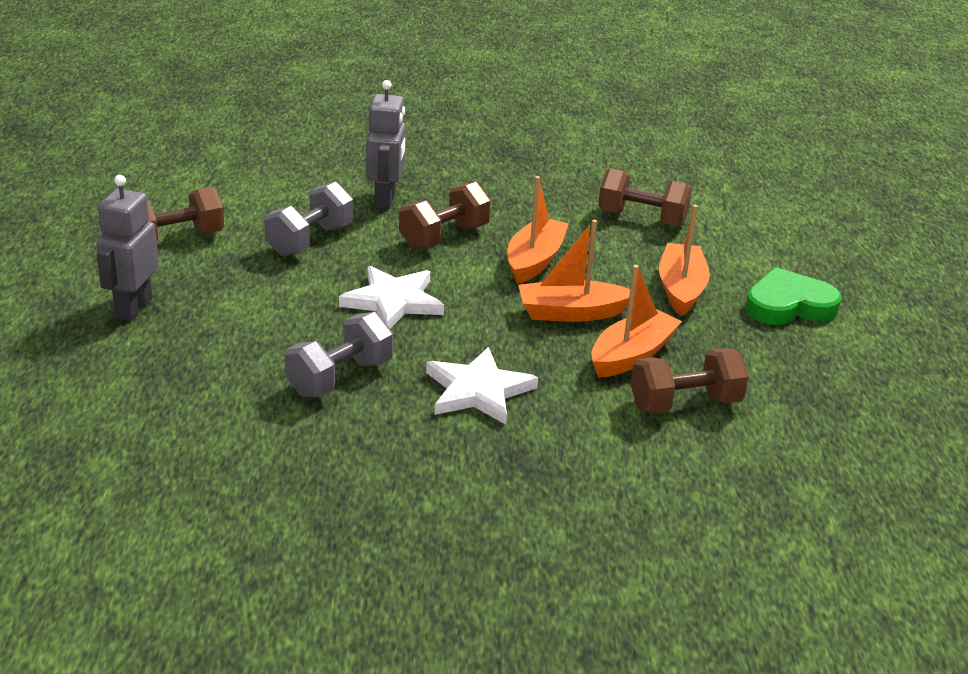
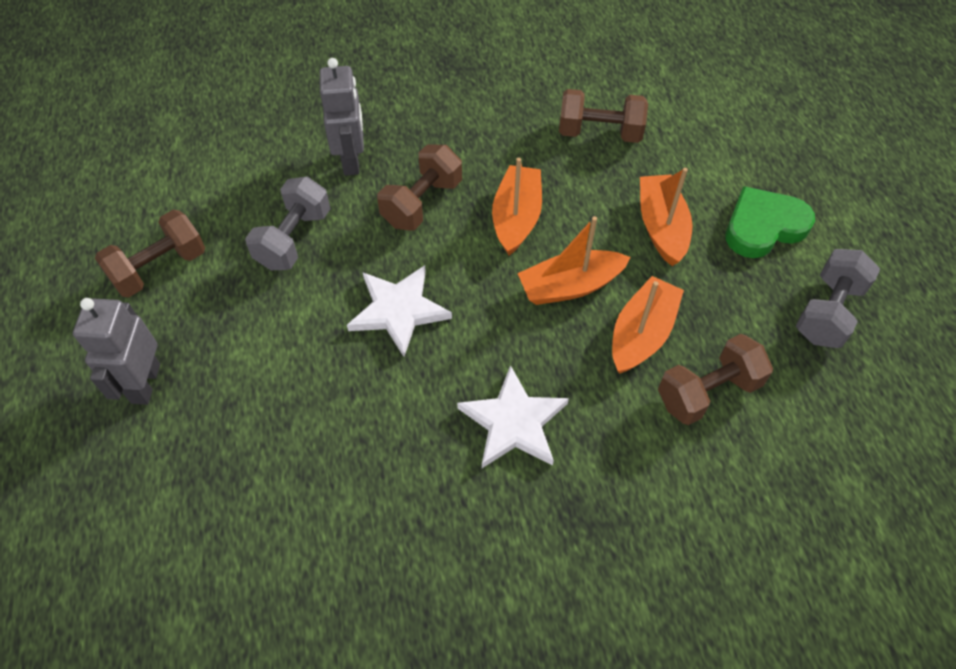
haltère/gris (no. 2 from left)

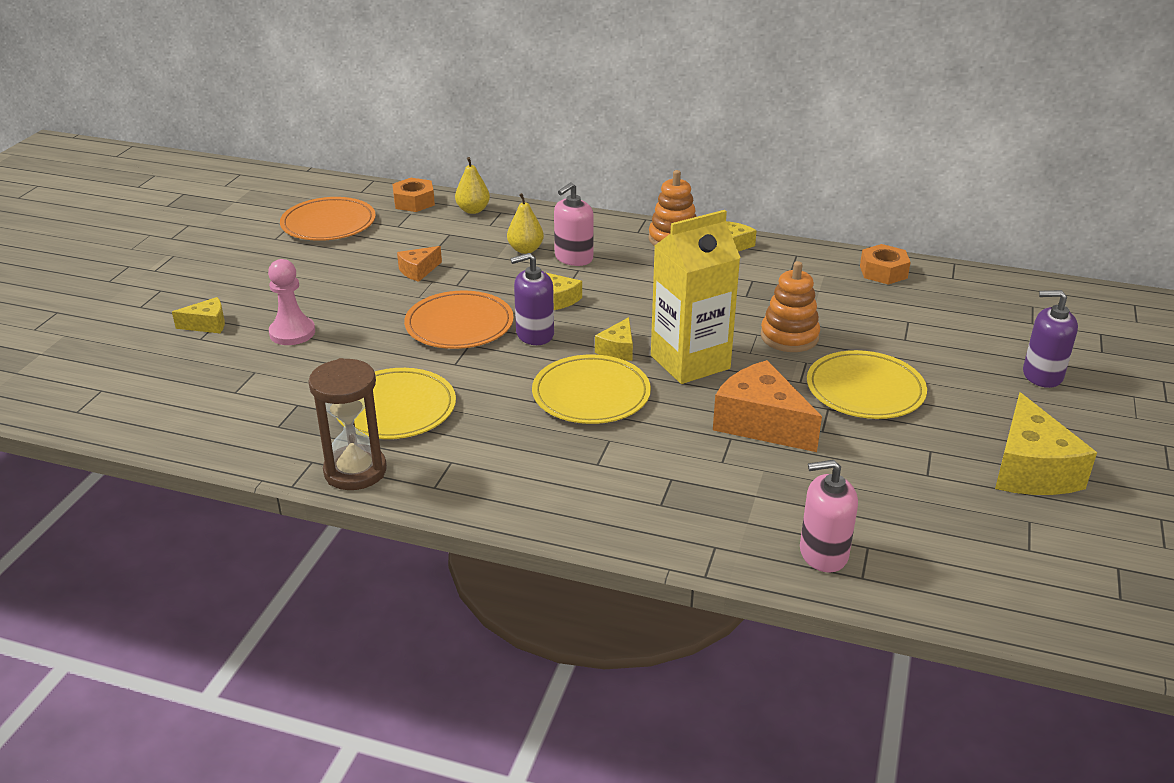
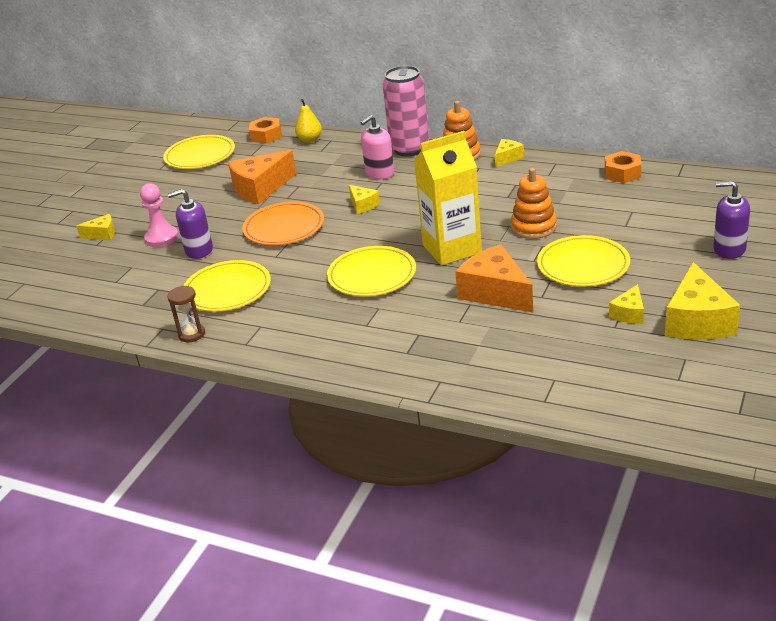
assiette/jaune (no. 1 from left); sablier/marron; fromage/orange (no. 1 from left); poire/jaune (no. 2 from left in the first image); distributeur de savon/violet (no. 1 from left); fromage/jaune (no. 4 from left); distributeur de savon/rose (no. 2 from left in the first image); canette/rose

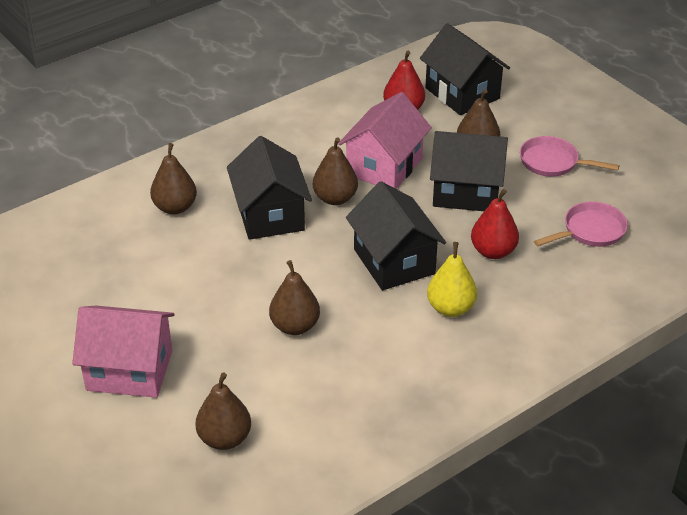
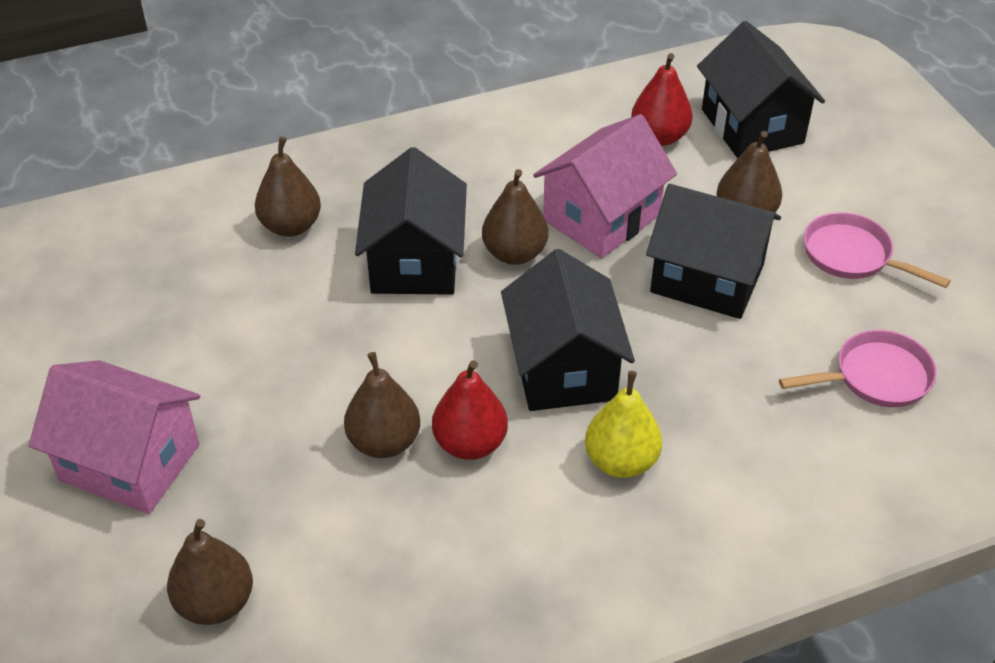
poire/rouge (no. 1 from left)

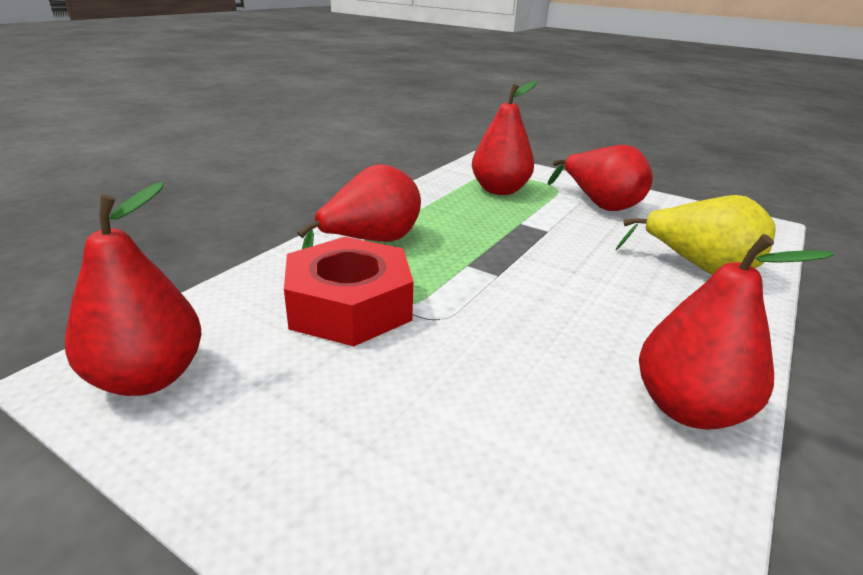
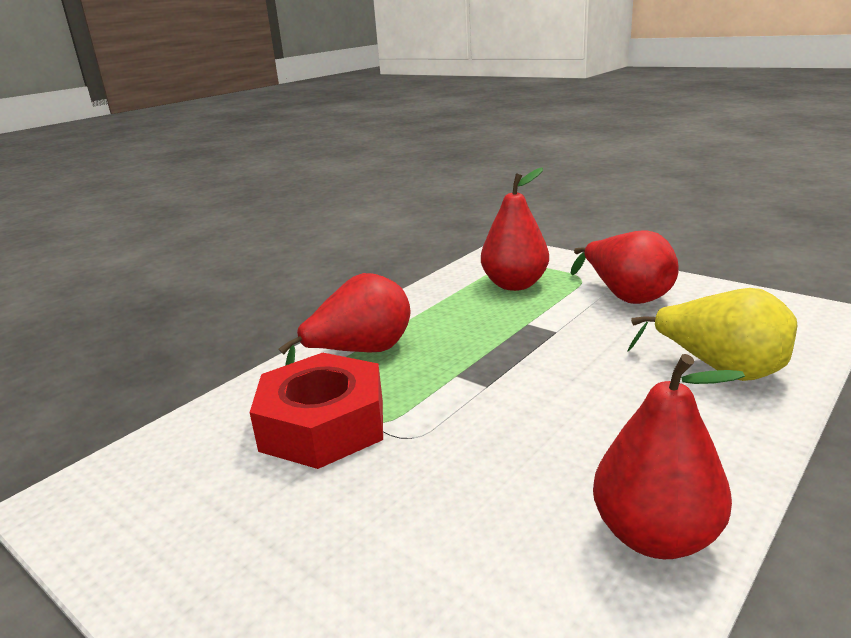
poire/rouge (no. 1 from left in the first image)

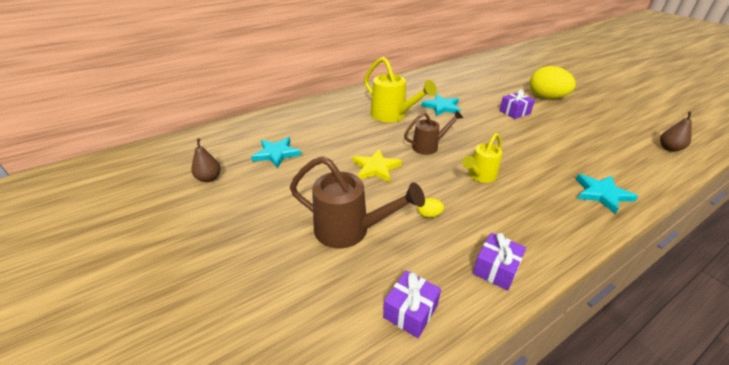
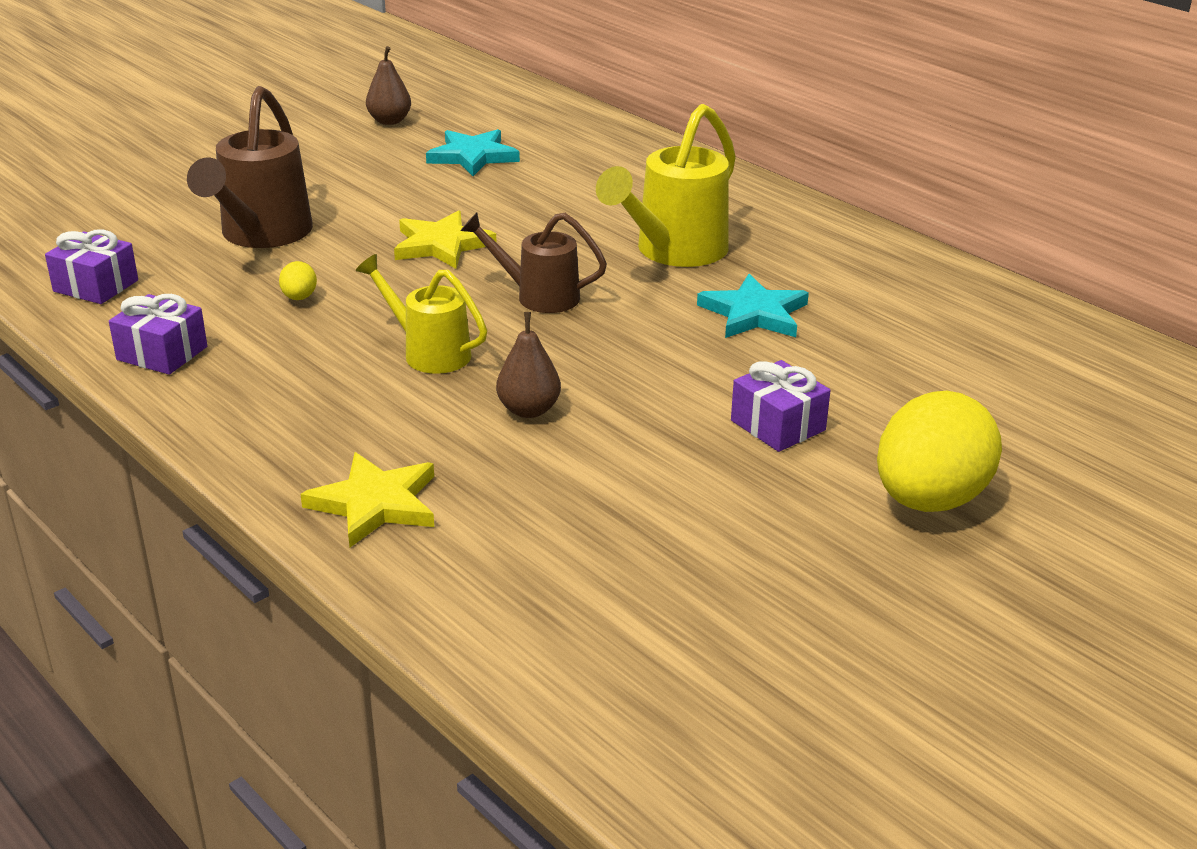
arrosoir/marron (no. 2 from left); étoile/jaune (no. 1 from left); poire/marron (no. 2 from left)

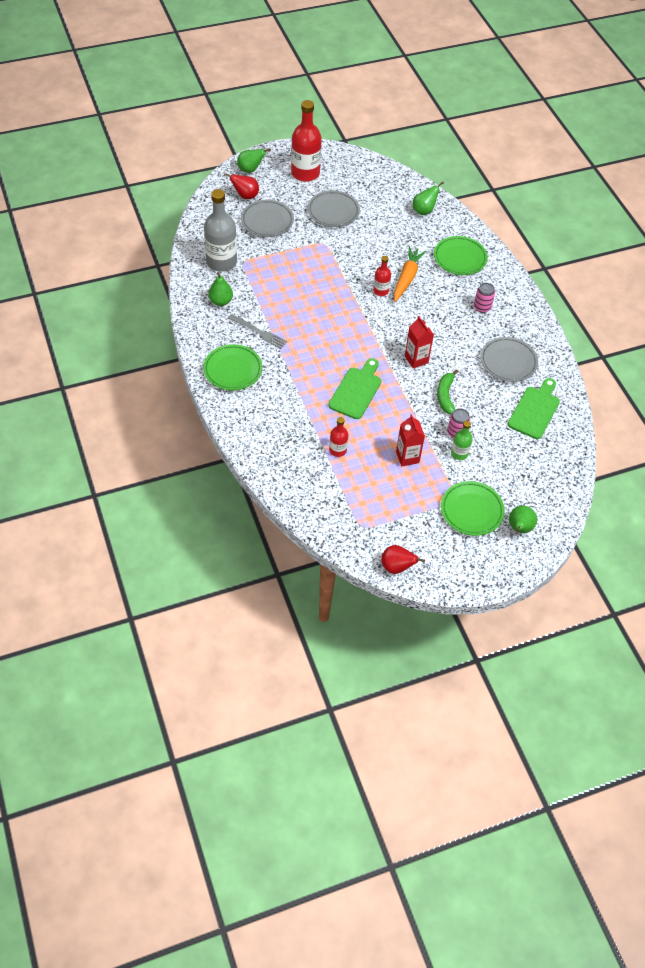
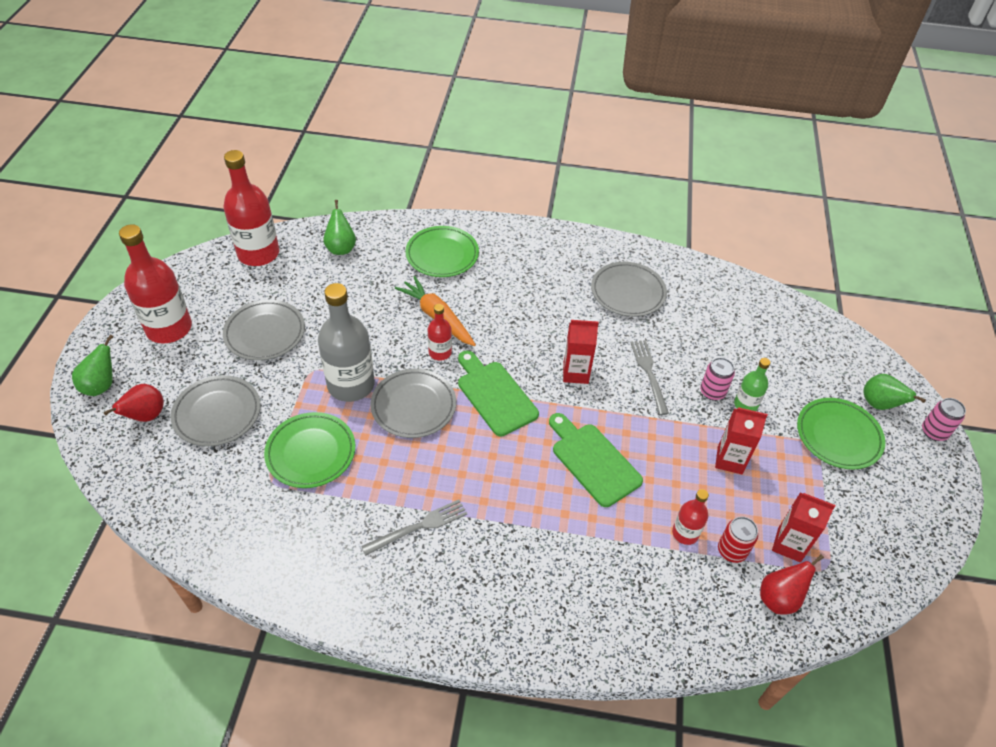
assiette/vert (no. 1 from left); bouteille/gris; poire/vert (no. 1 from left in the first image); poire/rouge (no. 2 from left); fourchette/gris (no. 2 from left); canette/rose (no. 2 from left); planche à découper/vert (no. 1 from left); bouteille/rouge (no. 2 from left); assiette/gris (no. 3 from left); canette/rouge; brique de lait/rouge (no. 3 from left)

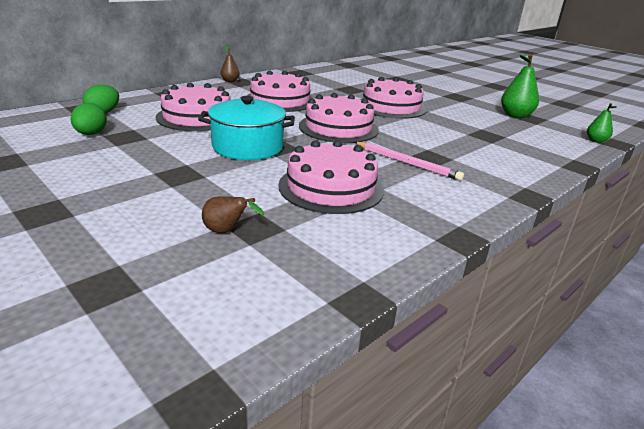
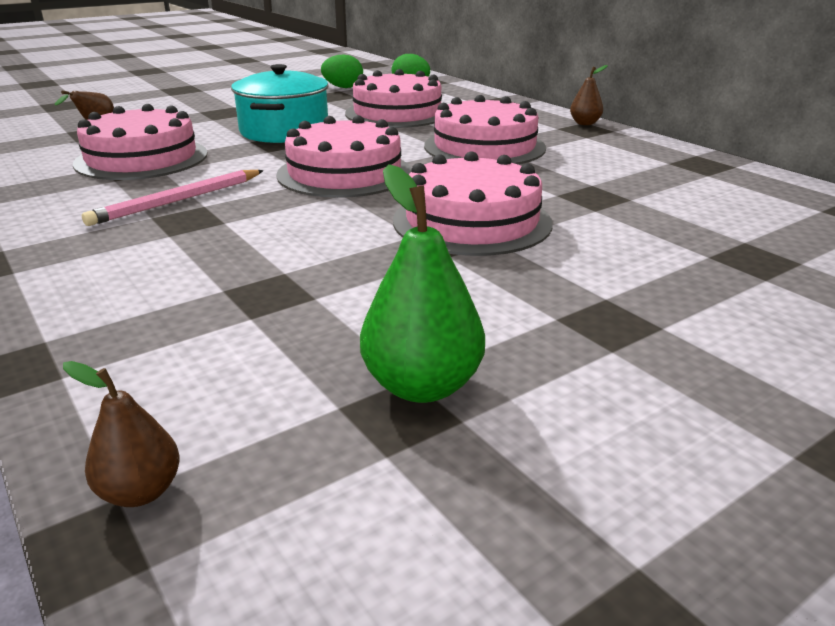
poire/marron (no. 2 from left)

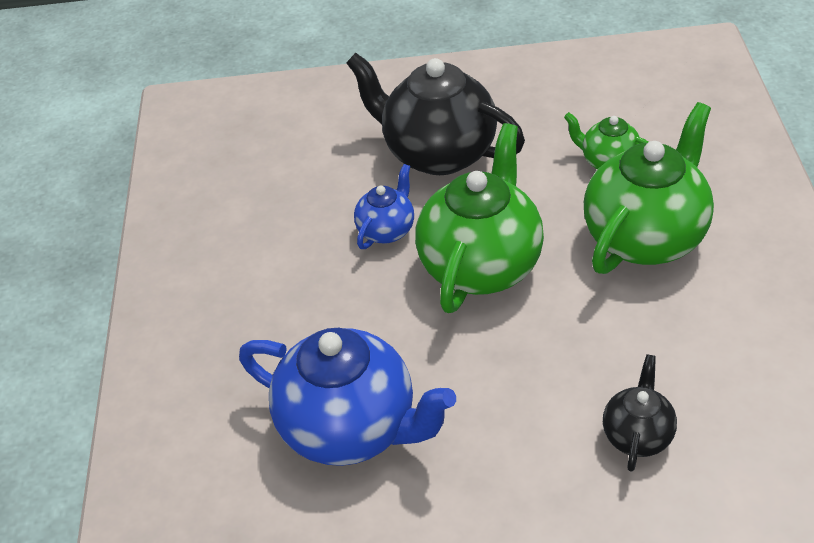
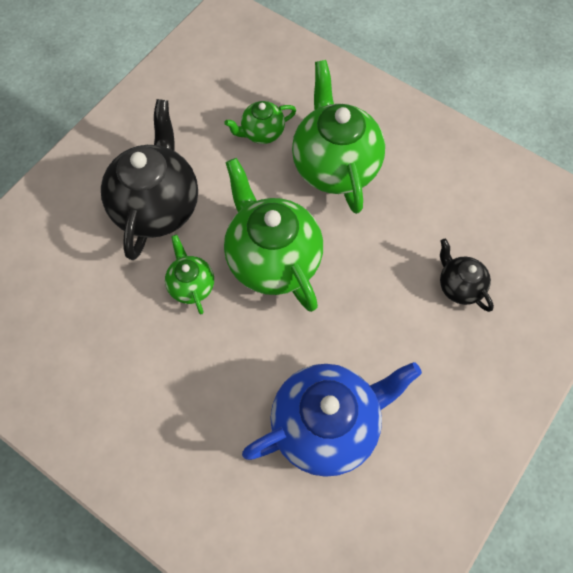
théière/noir (no. 1 from left); théière/vert (no. 1 from left)

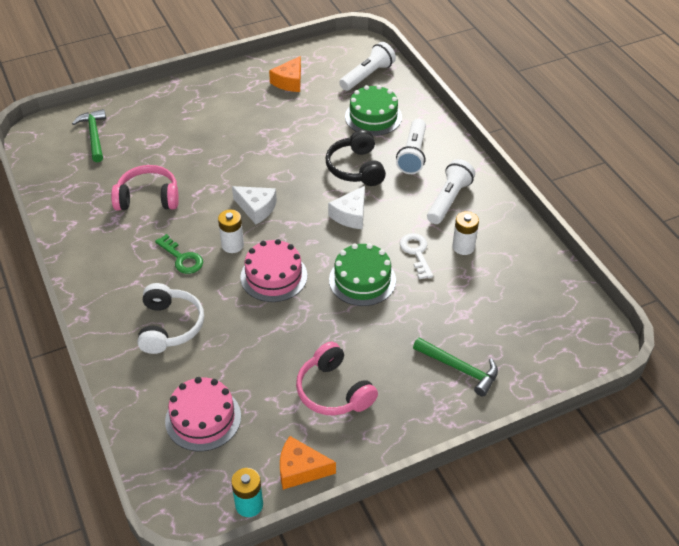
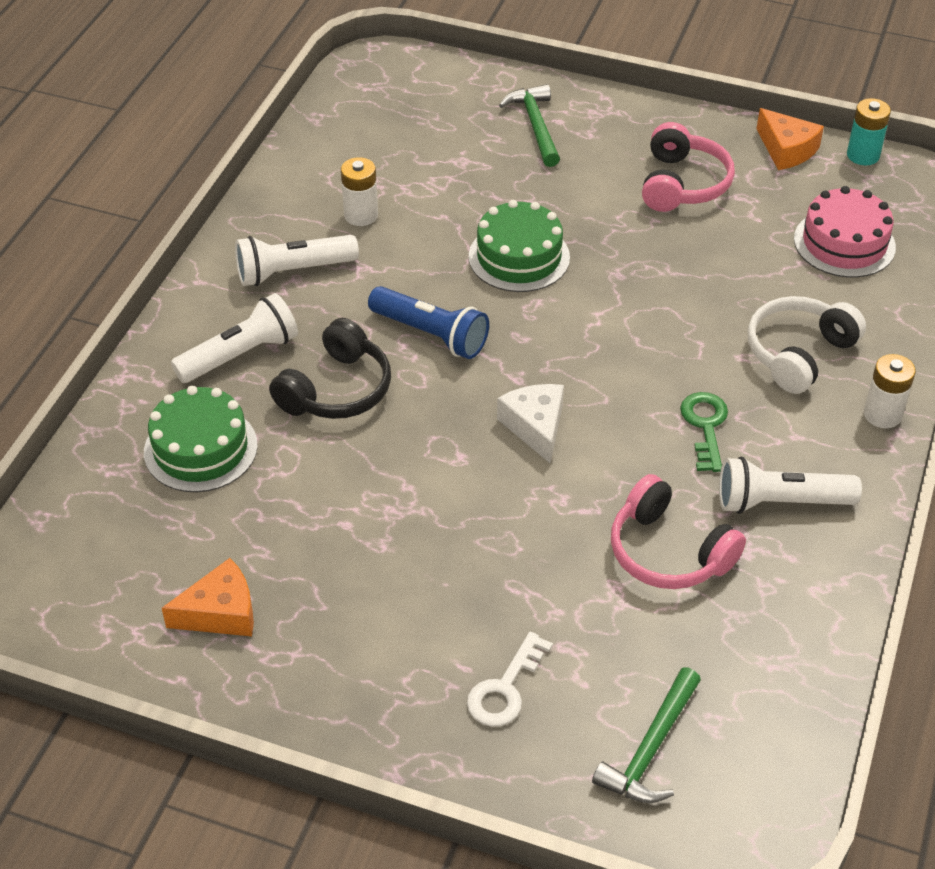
pile/blanc (no. 2 from left); gâteau/rose (no. 2 from left in the first image); lampe de poche/bleu; lampe de poche/blanc (no. 3 from left); clé/blanc

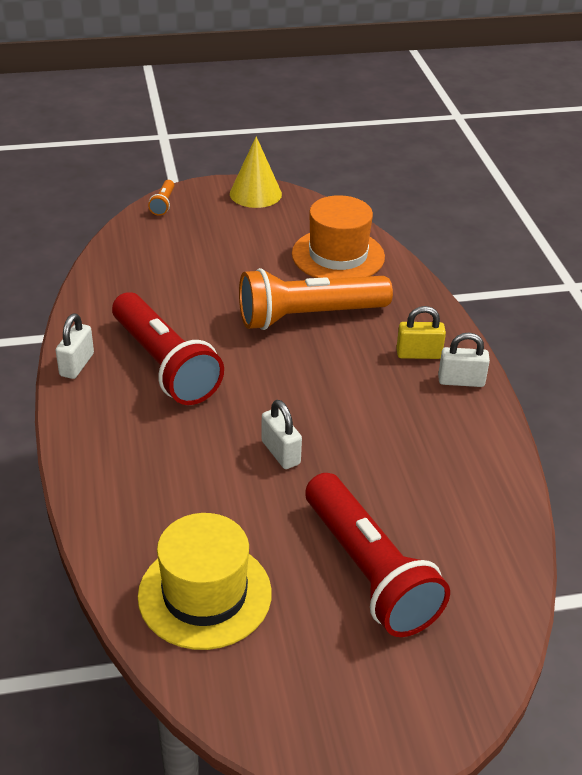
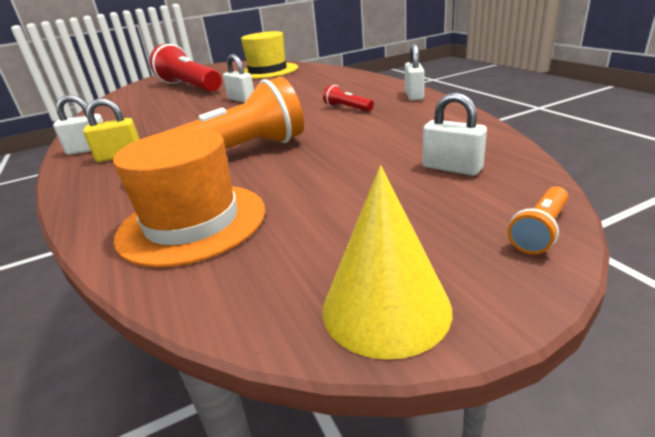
lampe de poche/rouge (no. 2 from left); lampe de poche/orange (no. 2 from left); cadenas/blanc (no. 4 from left)

